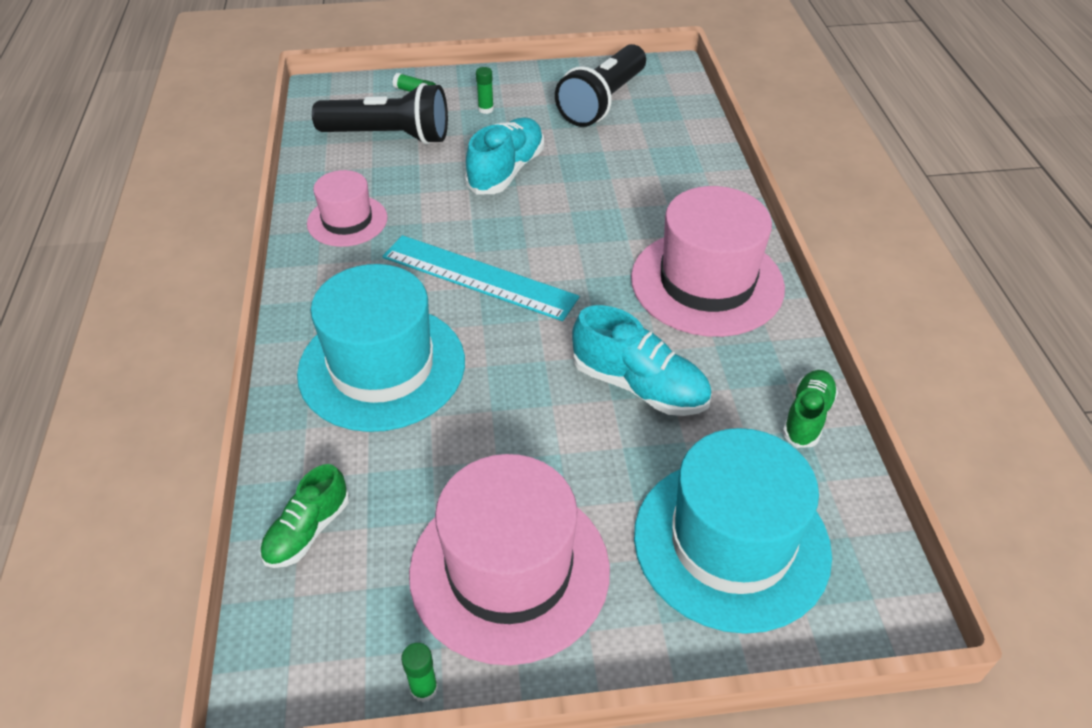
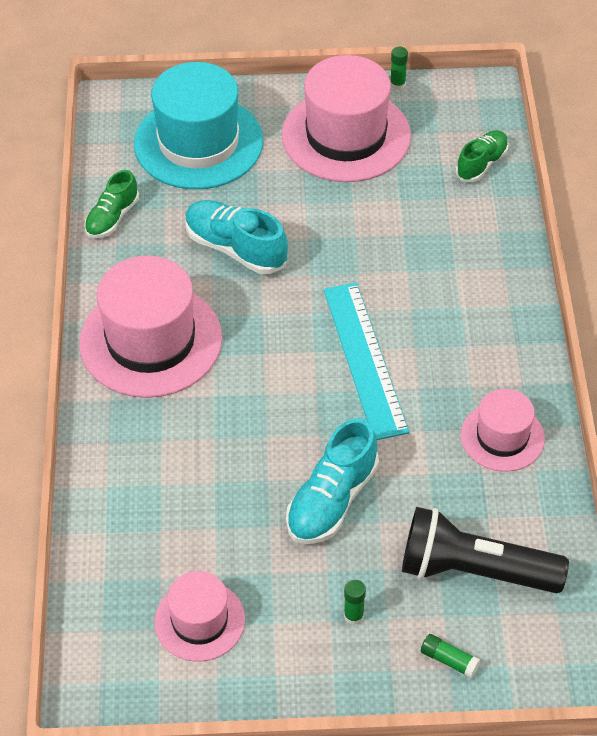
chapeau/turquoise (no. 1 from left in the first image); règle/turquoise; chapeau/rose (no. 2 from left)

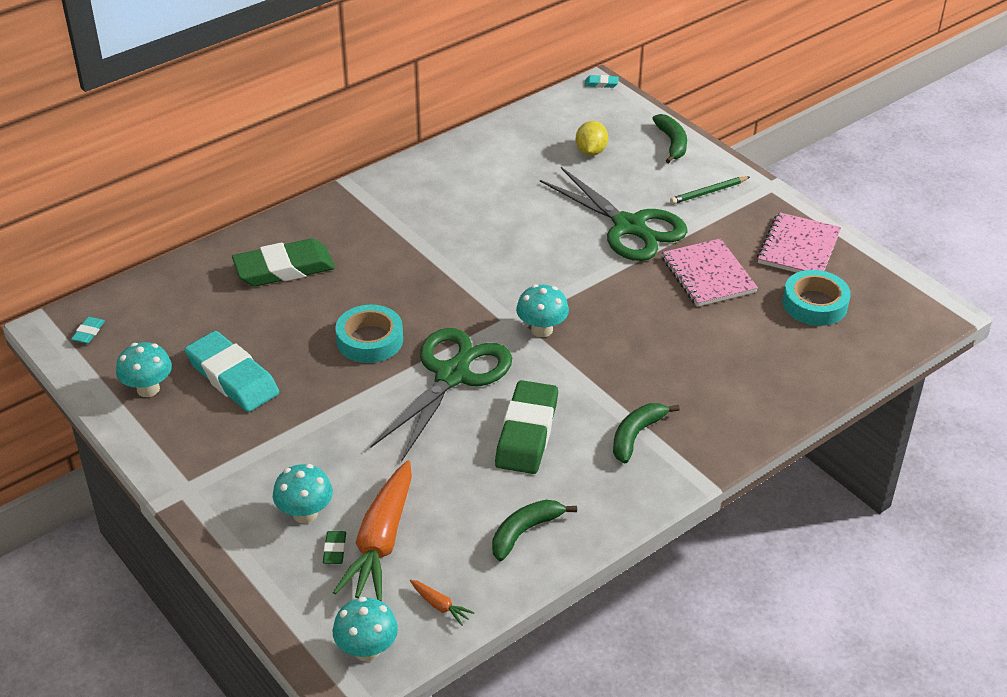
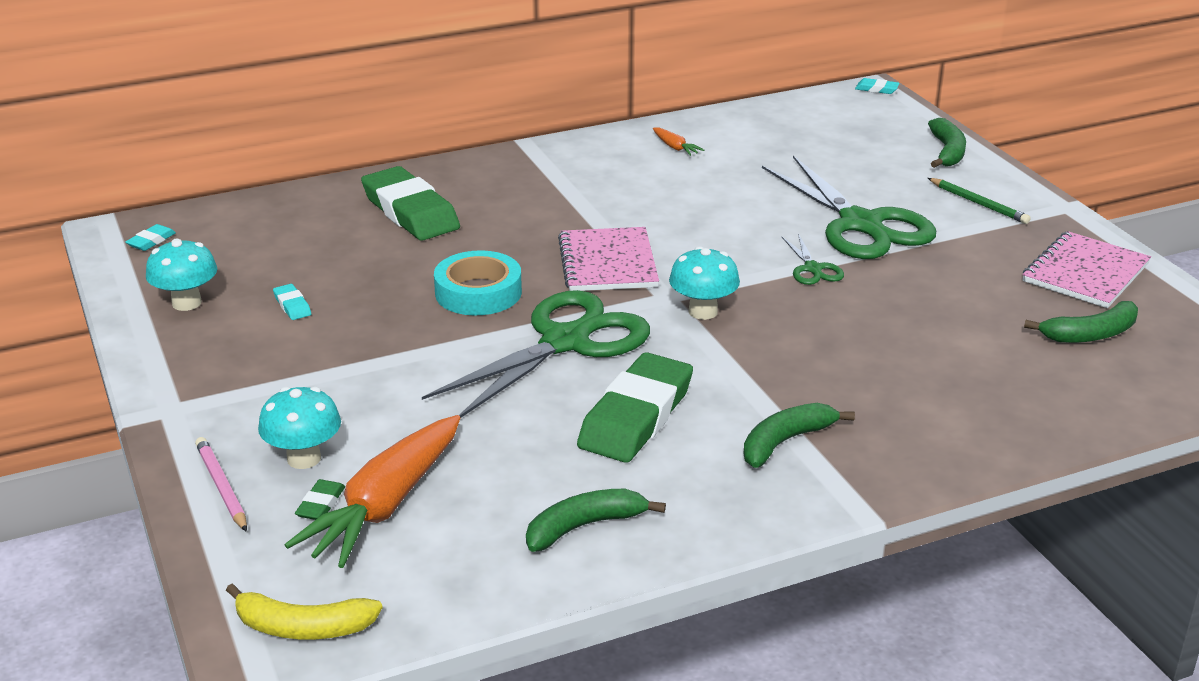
gomme/turquoise (no. 2 from left); gomme/vert (no. 2 from left); banane/jaune; carotte/orange (no. 2 from left); citron/jaune; carnet/rose (no. 1 from left); crayon/vert; banane/vert (no. 4 from left); crayon/rose; ciseaux/vert (no. 2 from left)

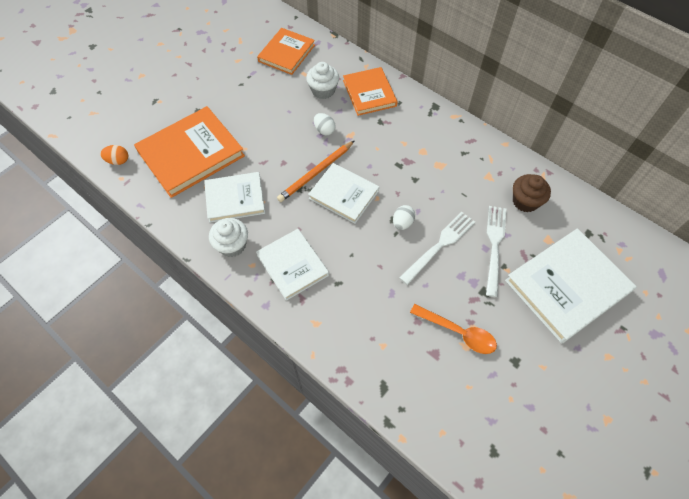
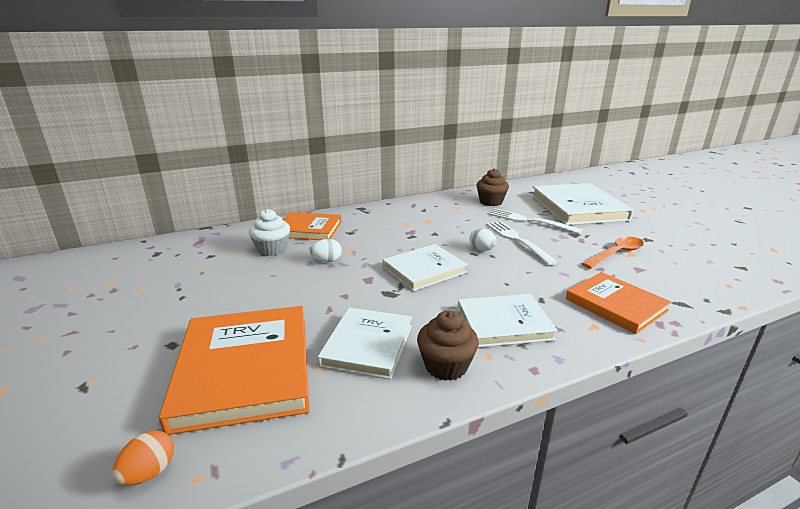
muffin/marron (no. 1 from left); livre/orange (no. 3 from left); crayon/orange

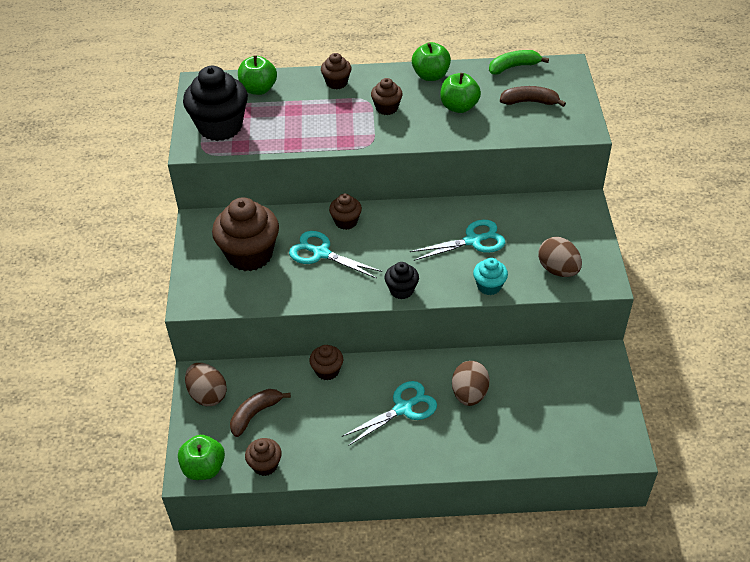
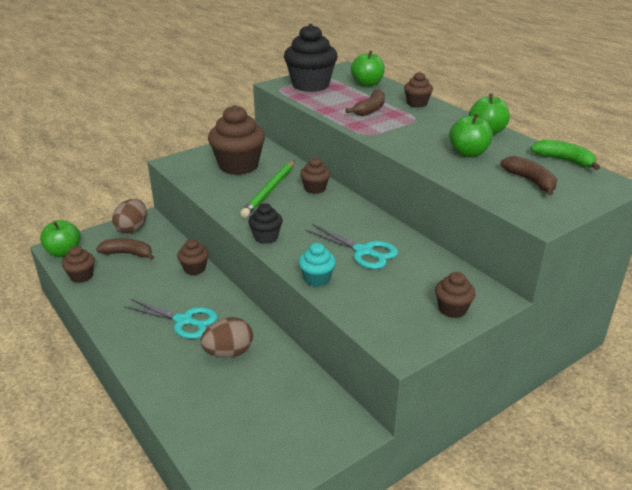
crayon/vert; muffin/marron (no. 6 from left); œuf/marron (no. 3 from left in the first image); banane/marron (no. 2 from left)

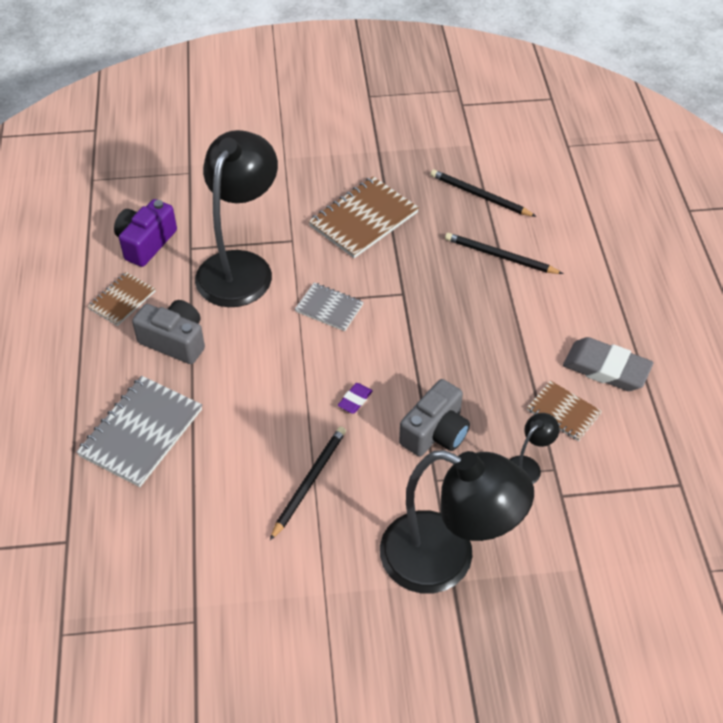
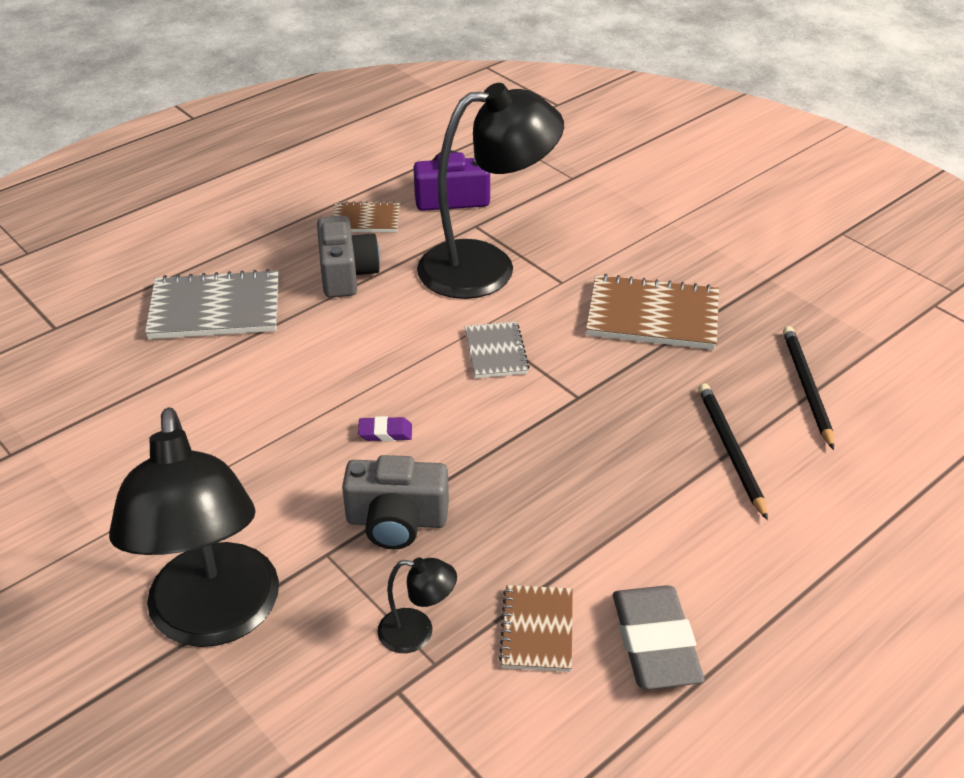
crayon/noir (no. 1 from left in the first image)

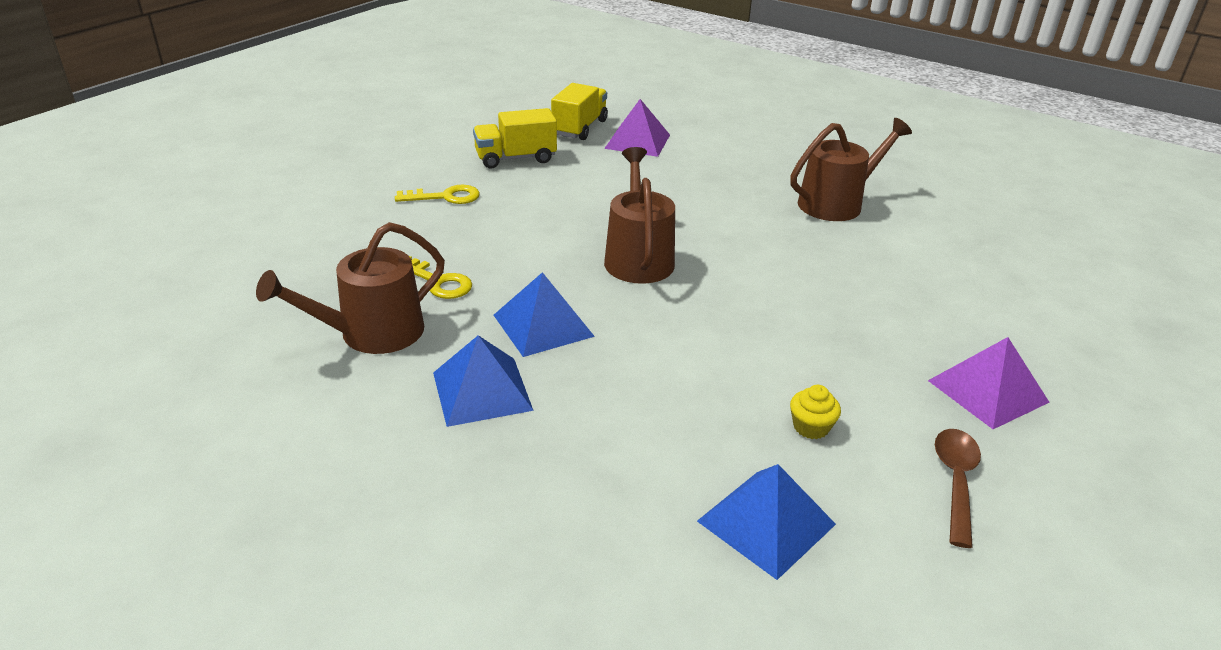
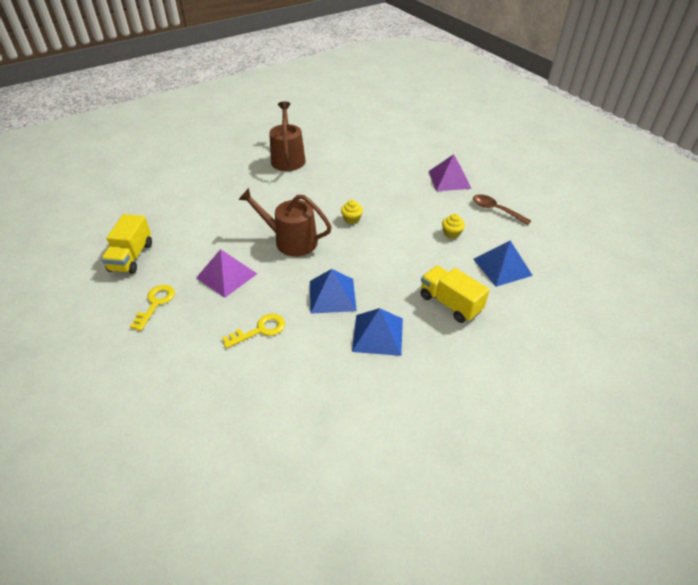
arrosoir/marron (no. 1 from left in the first image); camion/jaune (no. 2 from left); pyramide/violet (no. 1 from left); muffin/jaune (no. 1 from left)

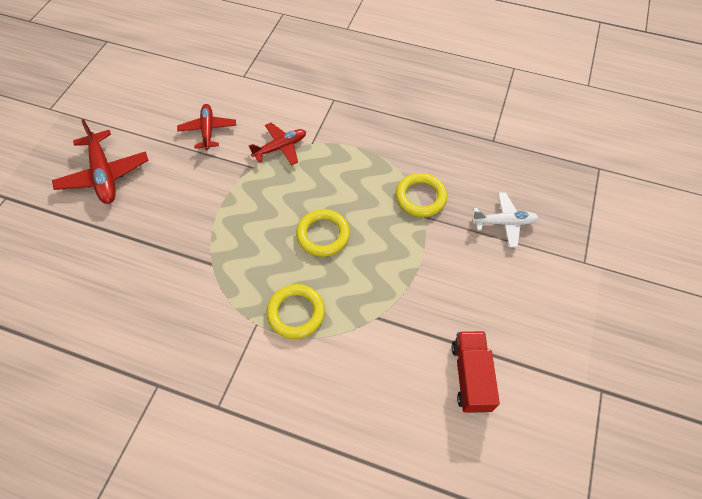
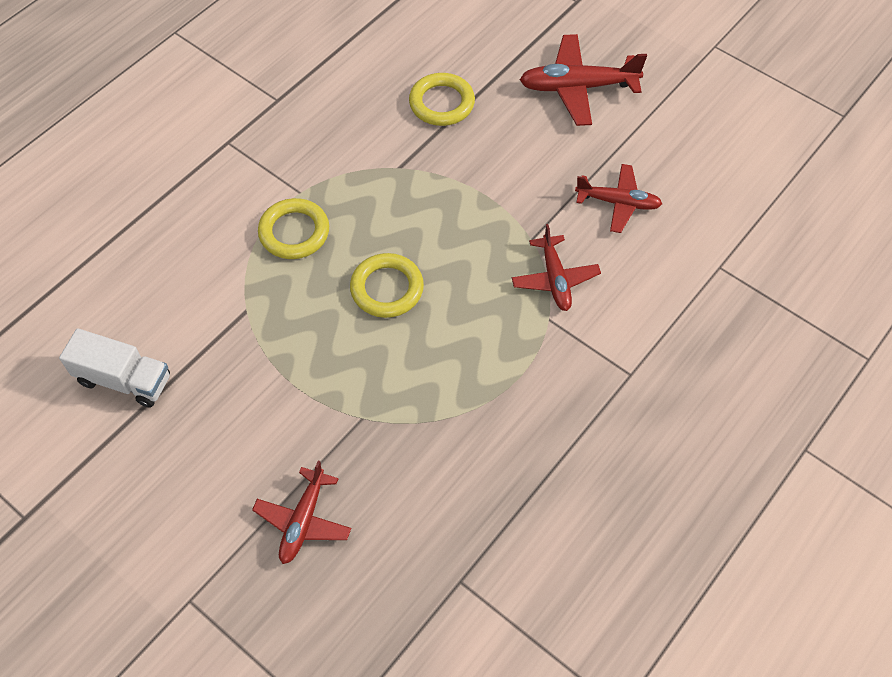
anneau/jaune (no. 3 from left); camion/blanc; avion/rouge (no. 1 from left)

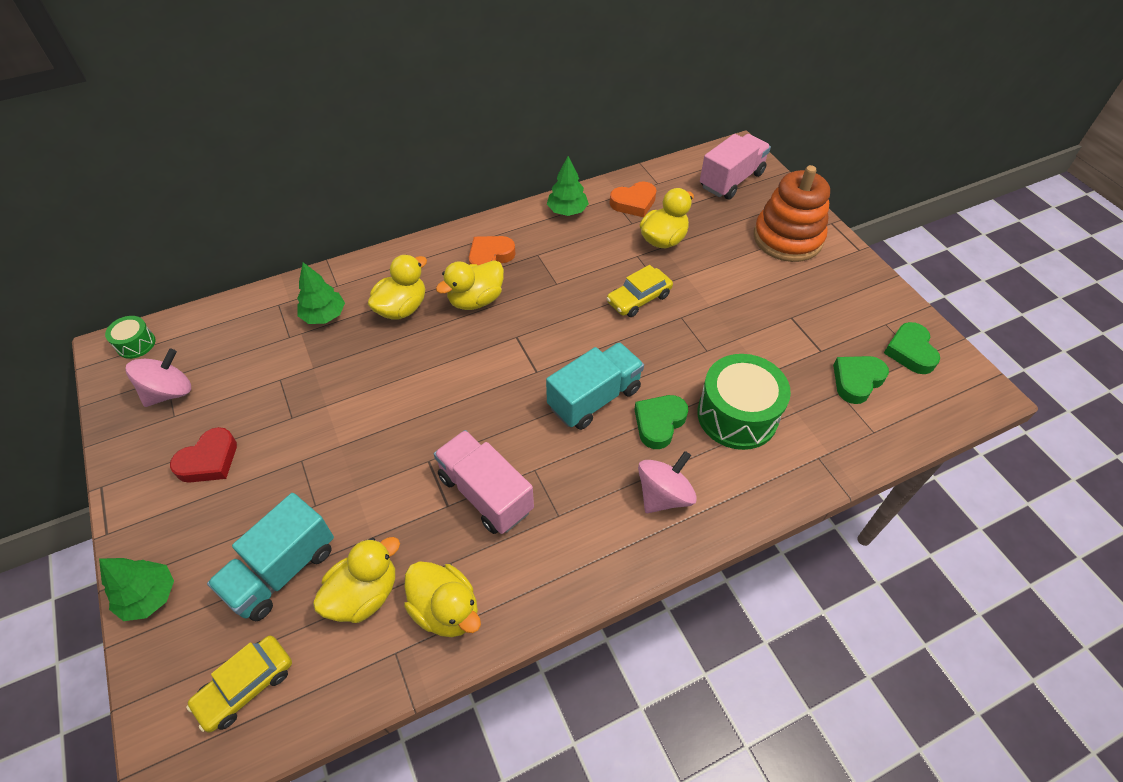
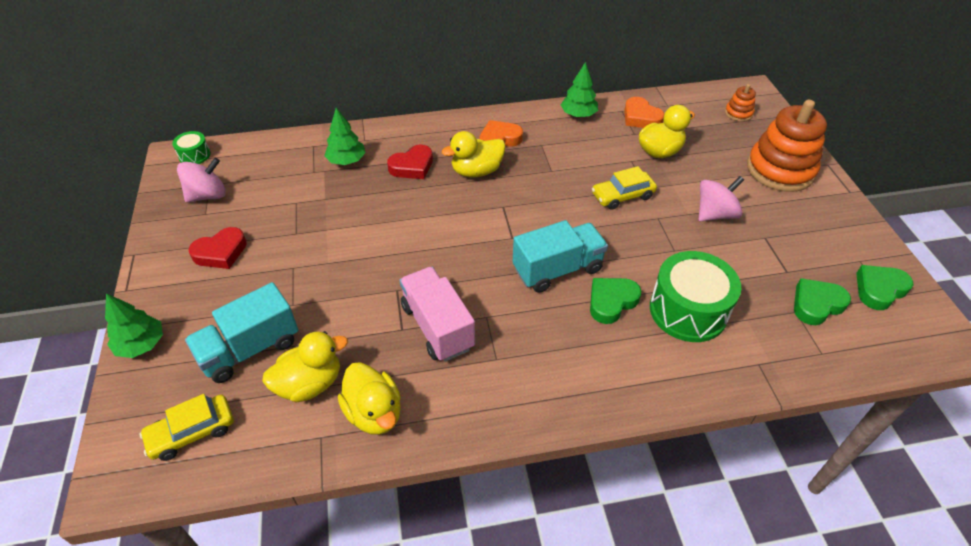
cœur/rouge (no. 2 from left); cœur/orange (no. 2 from left); toupie/rose (no. 2 from left); jouet à empiler/orange (no. 1 from left); cœur/vert (no. 3 from left)

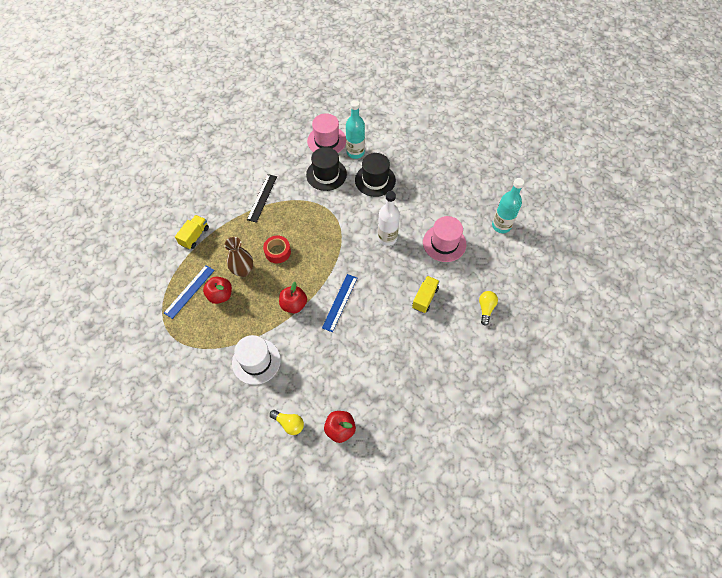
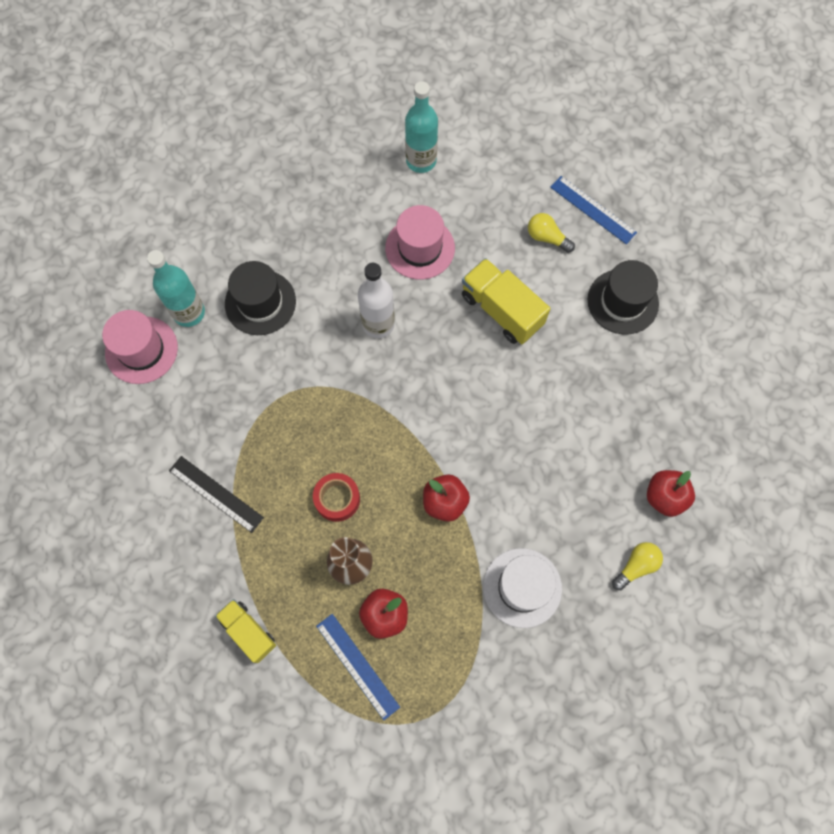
chapeau/noir (no. 2 from left); règle/bleu (no. 2 from left); camion/jaune (no. 2 from left)

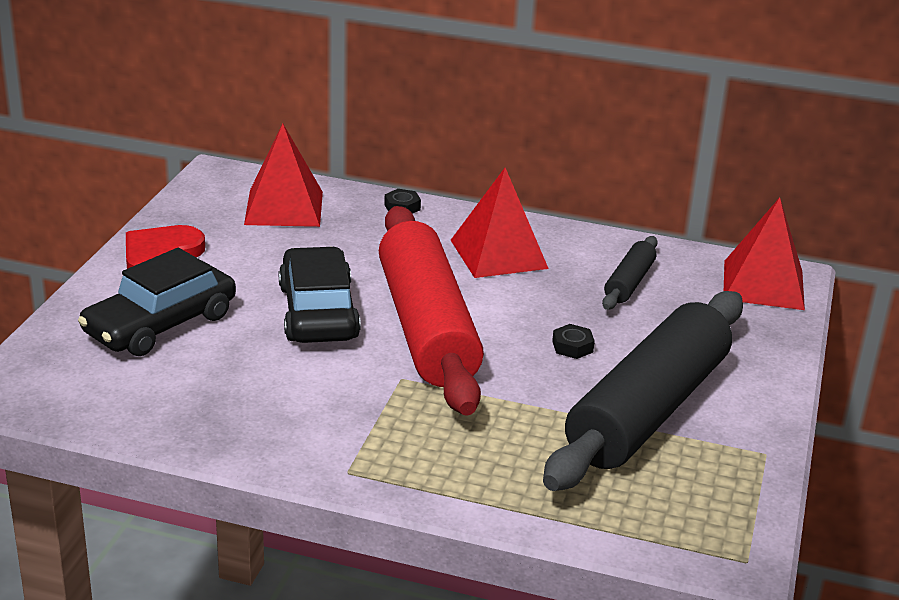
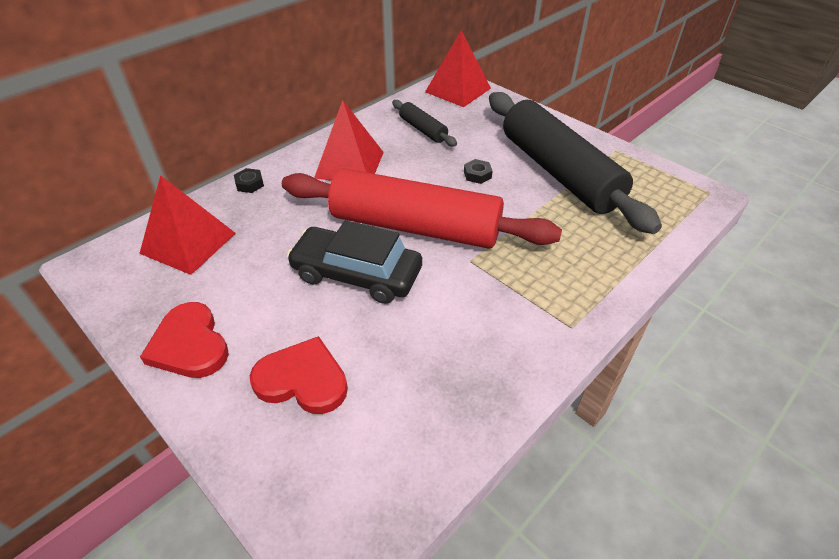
cœur/rouge (no. 2 from left)

